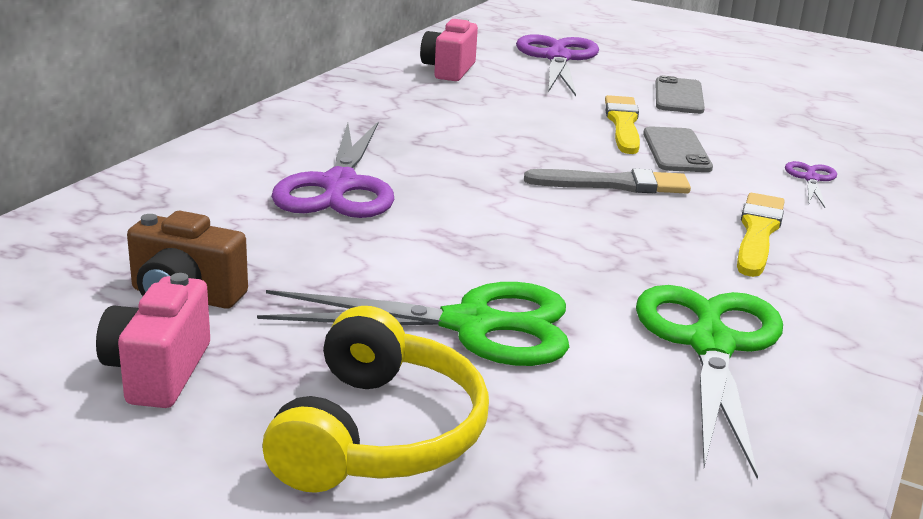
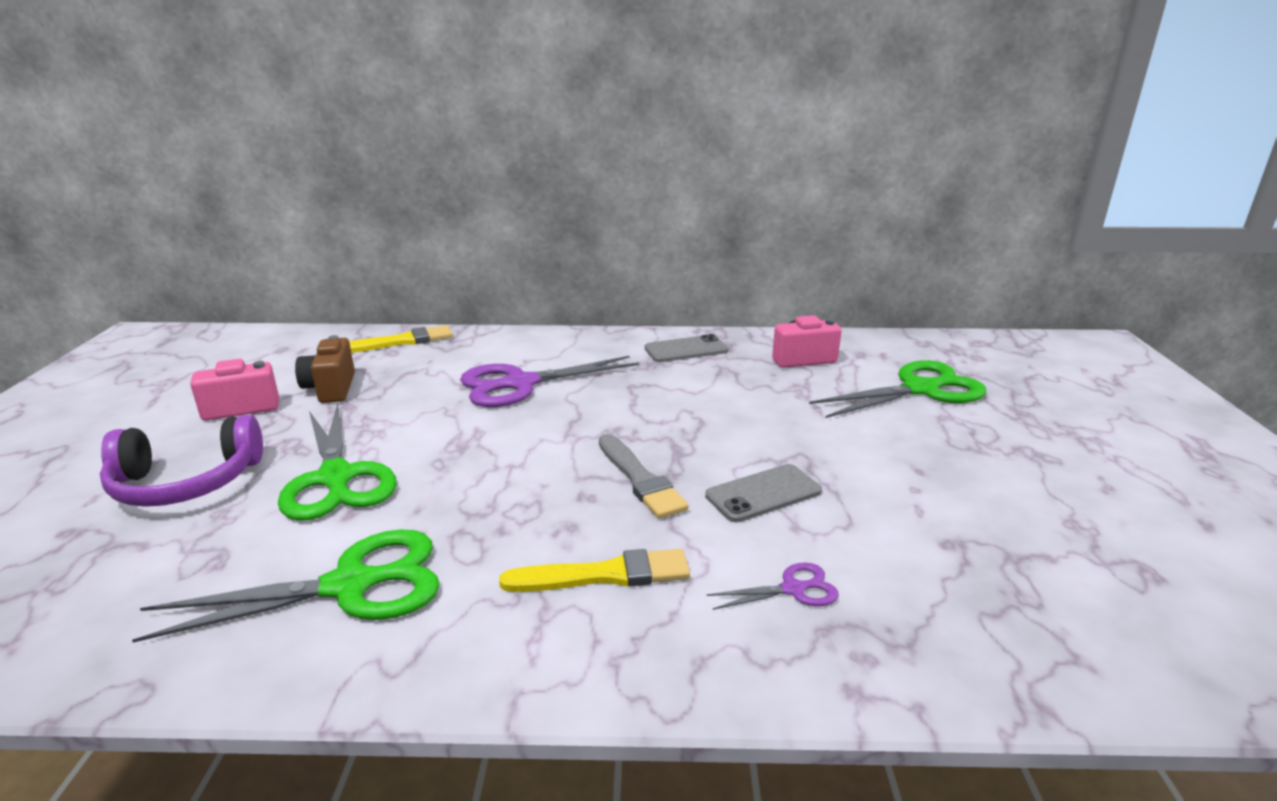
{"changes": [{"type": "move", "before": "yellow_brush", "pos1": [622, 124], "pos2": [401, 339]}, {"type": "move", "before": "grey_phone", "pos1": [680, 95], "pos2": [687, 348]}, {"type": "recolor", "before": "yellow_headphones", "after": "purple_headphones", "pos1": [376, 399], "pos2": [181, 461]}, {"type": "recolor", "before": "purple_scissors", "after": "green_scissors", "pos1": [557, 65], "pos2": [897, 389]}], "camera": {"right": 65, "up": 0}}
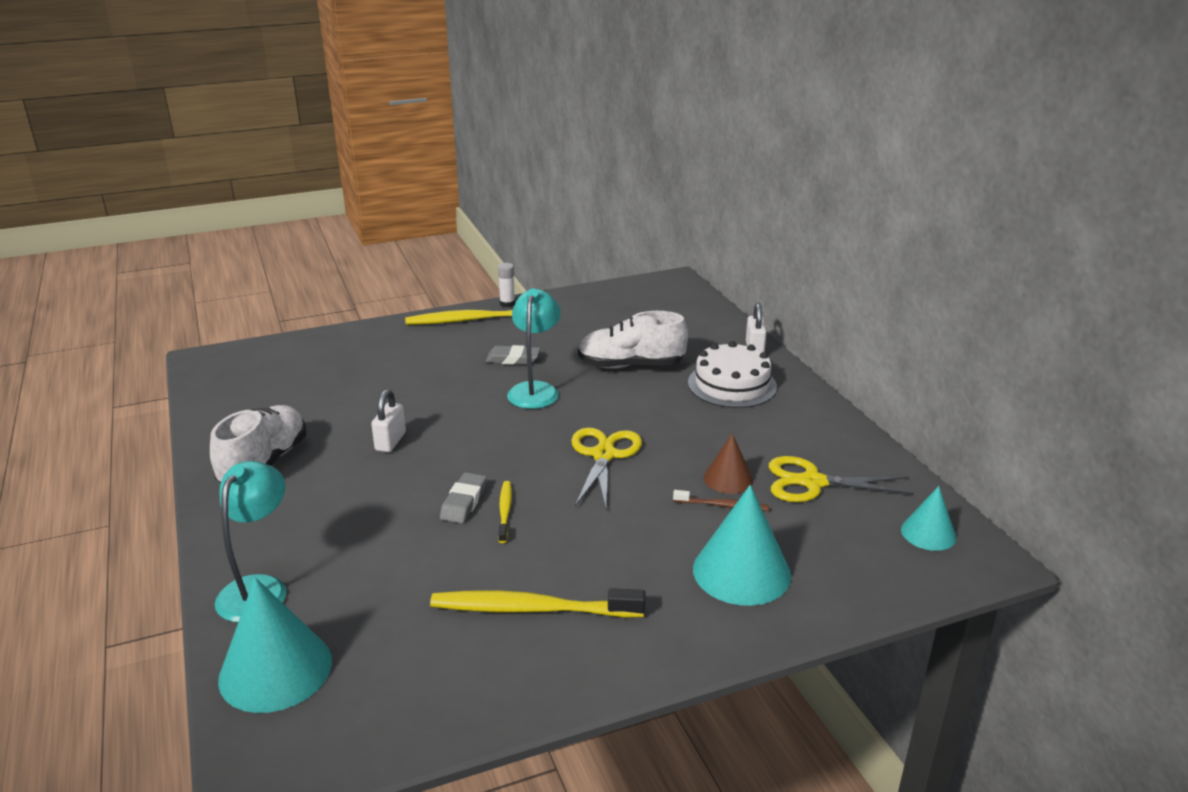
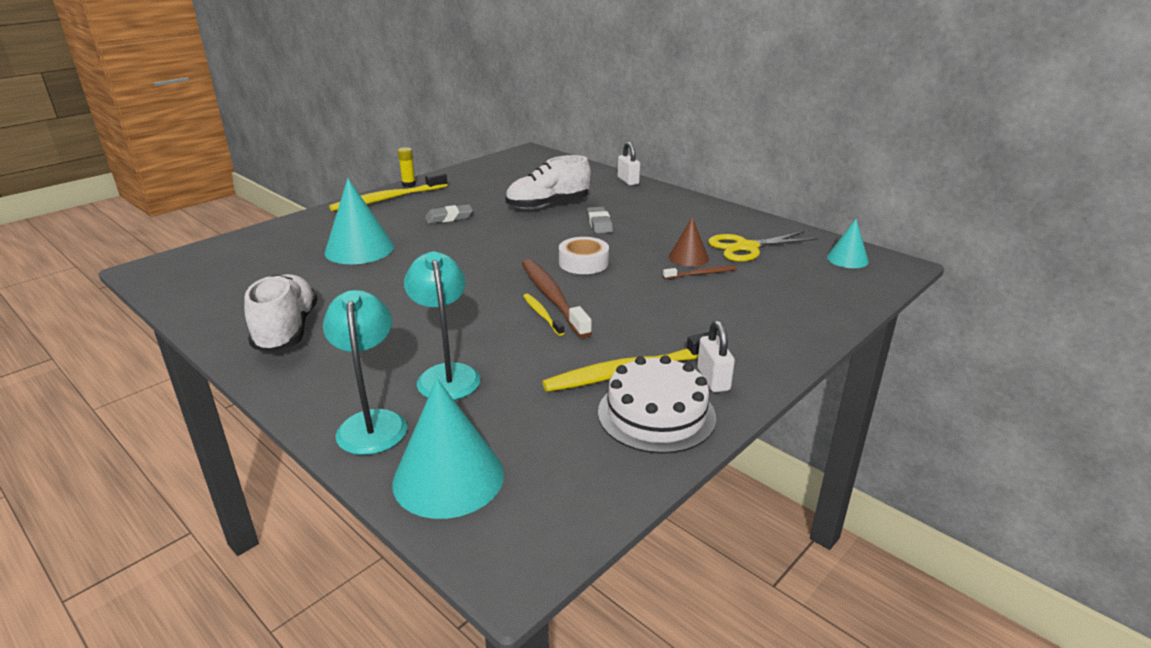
{"changes": [{"type": "insert", "after": "brown_toothbrush", "pos2": [557, 298]}, {"type": "move", "before": "white_padlock", "pos1": [388, 420], "pos2": [716, 356]}, {"type": "move", "before": "grey_eraser", "pos1": [463, 497], "pos2": [600, 220]}, {"type": "move", "before": "turquoise_lamp", "pos1": [534, 349], "pos2": [442, 325]}, {"type": "move", "before": "white_cake", "pos1": [732, 374], "pos2": [657, 404]}, {"type": "move", "before": "turquoise_cone", "pos1": [742, 545], "pos2": [359, 221]}, {"type": "replace", "before": "yellow_scissors", "after": "white_tape", "pos1": [606, 468], "pos2": [584, 255]}, {"type": "recolor", "before": "white_glue_stick", "after": "yellow_glue_stick", "pos1": [506, 285], "pos2": [407, 167]}], "camera": {"right": -25, "up": 0}}
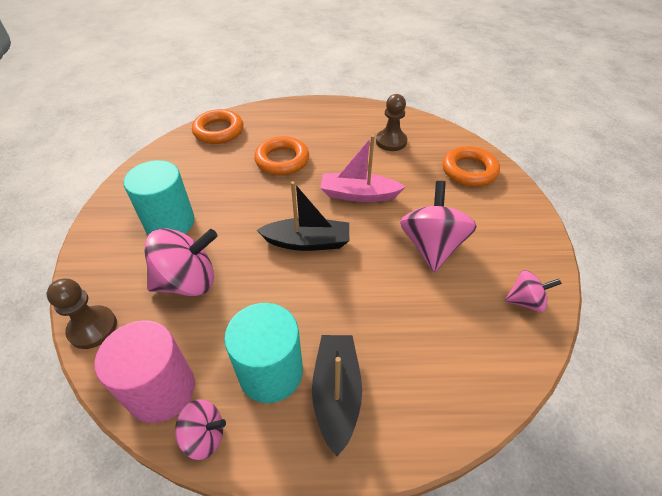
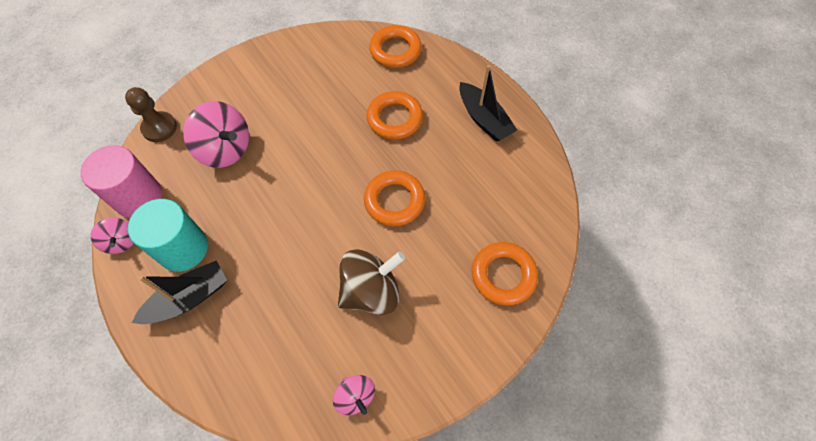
{"changes": [{"type": "delete", "before": "turquoise_cylinder", "pos1": [159, 197]}, {"type": "delete", "before": "brown_pawn", "pos1": [391, 122]}, {"type": "move", "before": "black_boat", "pos1": [303, 216], "pos2": [488, 103]}, {"type": "replace", "before": "pink_boat", "after": "orange_ring", "pos1": [362, 168], "pos2": [394, 198]}, {"type": "recolor", "before": "pink_spinning_top", "after": "brown_spinning_top", "pos1": [438, 226], "pos2": [371, 282]}], "camera": {"right": 55, "up": 15}}
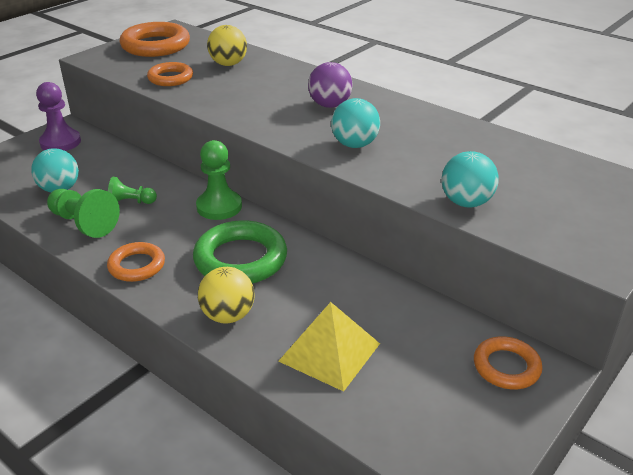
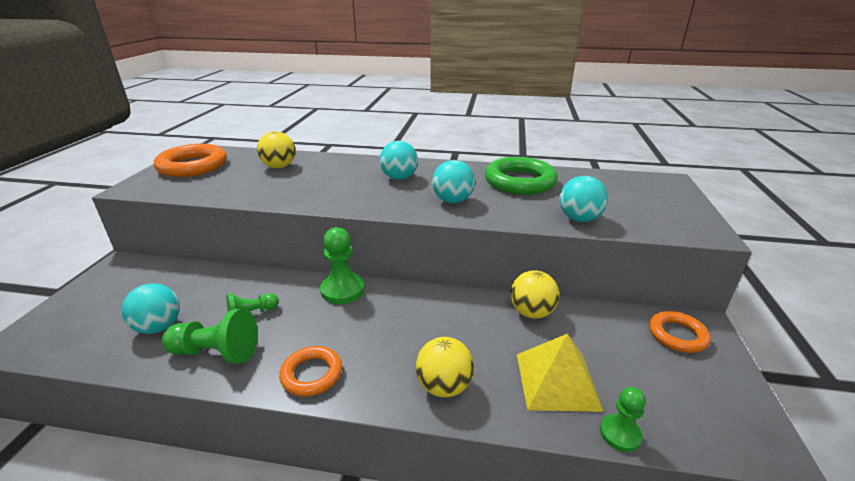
{"changes": [{"type": "delete", "before": "purple_pawn", "pos1": [58, 116]}, {"type": "delete", "before": "orange_ring", "pos1": [170, 74]}, {"type": "insert", "after": "yellow_ball", "pos2": [534, 294]}, {"type": "insert", "after": "green_pawn", "pos2": [623, 419]}, {"type": "move", "before": "green_ring", "pos1": [240, 252], "pos2": [521, 176]}, {"type": "recolor", "before": "purple_ball", "after": "turquoise_ball", "pos1": [330, 85], "pos2": [398, 160]}], "camera": {"right": -30, "up": -5}}
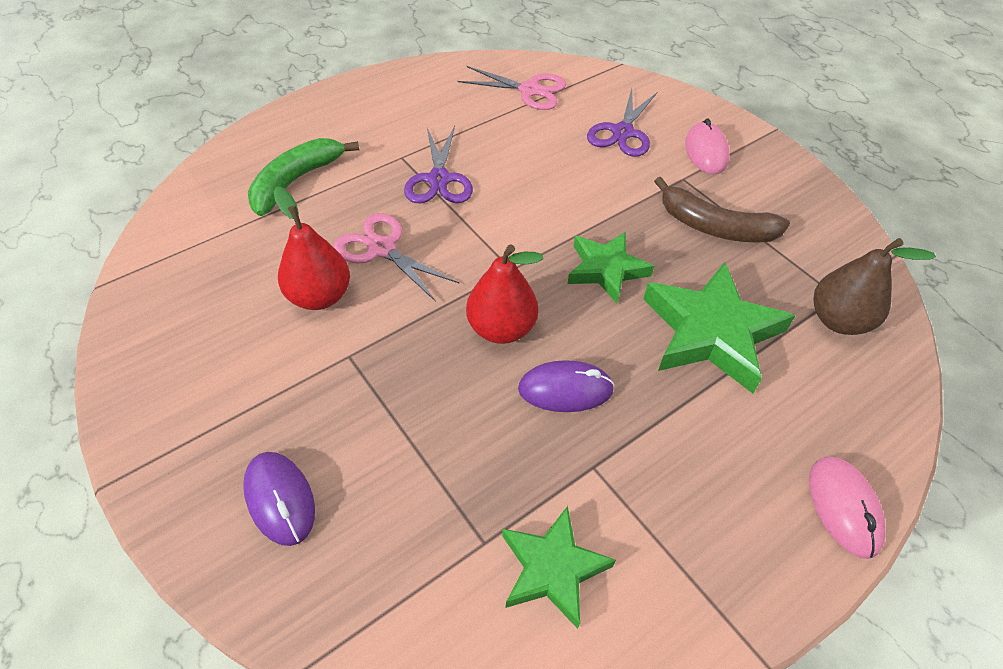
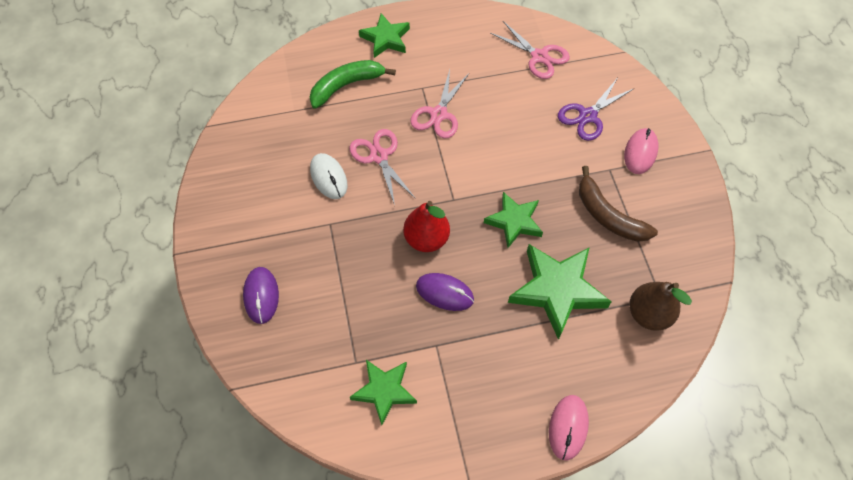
{"changes": [{"type": "insert", "after": "green_star", "pos2": [384, 35]}, {"type": "replace", "before": "red_pear", "after": "white_mouse", "pos1": [311, 248], "pos2": [328, 176]}, {"type": "recolor", "before": "purple_scissors", "after": "pink_scissors", "pos1": [438, 164], "pos2": [439, 104]}], "camera": {"right": 25, "up": 10}}
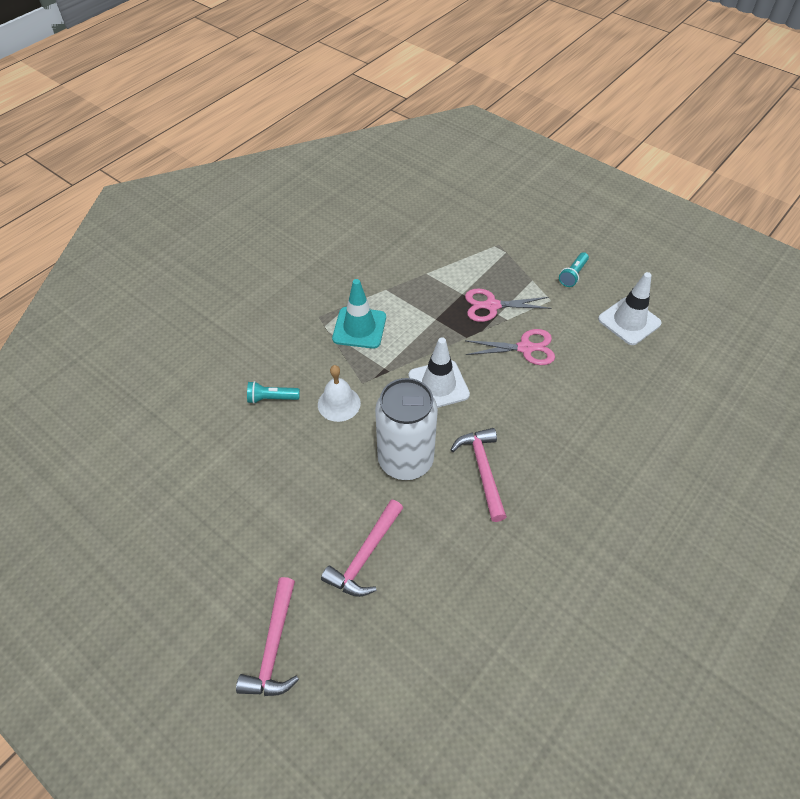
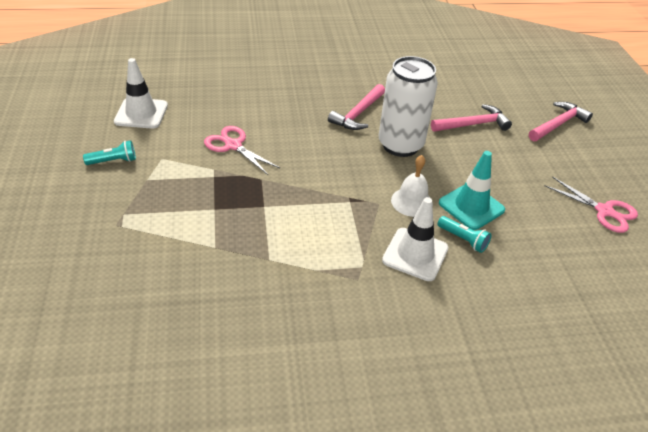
{"changes": [{"type": "move", "before": "turquoise_traffic_cone", "pos1": [359, 314], "pos2": [472, 190]}, {"type": "move", "before": "white_traffic_cone", "pos1": [439, 372], "pos2": [415, 239]}, {"type": "move", "before": "pink_scissors", "pos1": [508, 305], "pos2": [591, 204]}], "camera": {"right": -140, "up": -10}}
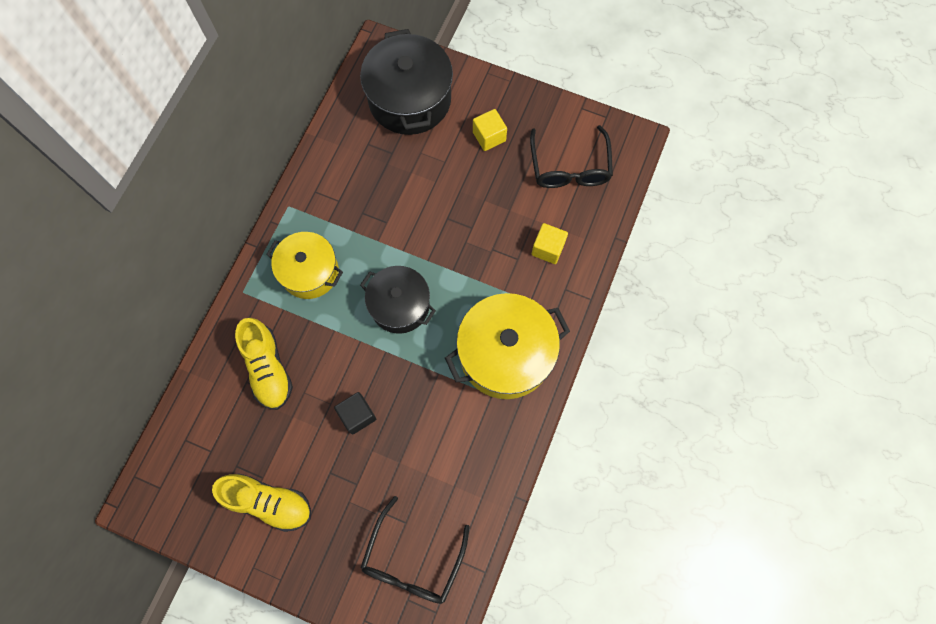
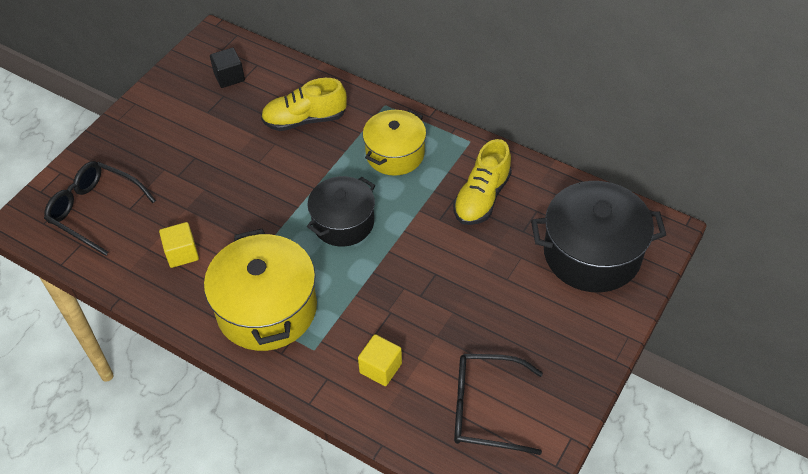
{"changes": [{"type": "move", "before": "yellow_shoe", "pos1": [261, 502], "pos2": [482, 182]}, {"type": "move", "before": "black_cube", "pos1": [355, 413], "pos2": [227, 68]}, {"type": "move", "before": "yellow_cube", "pos1": [490, 130], "pos2": [179, 245]}], "camera": {"right": 100, "up": -20}}
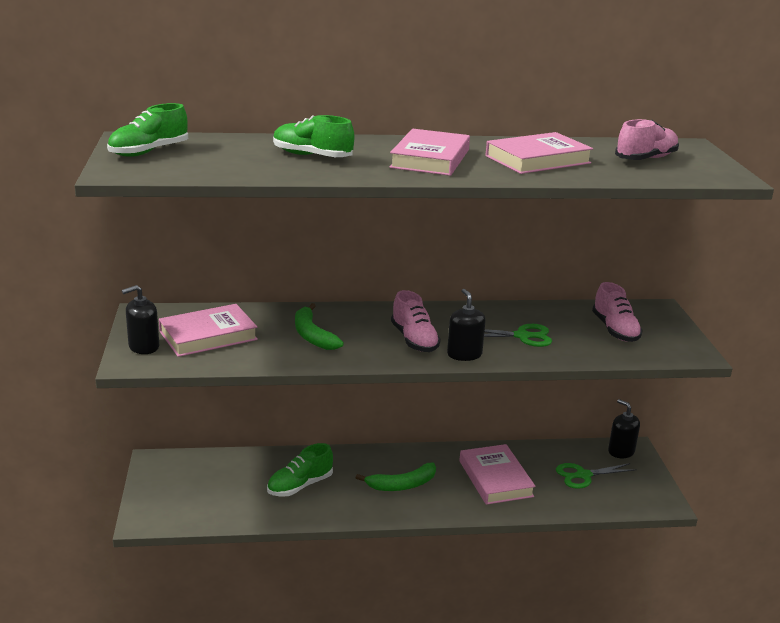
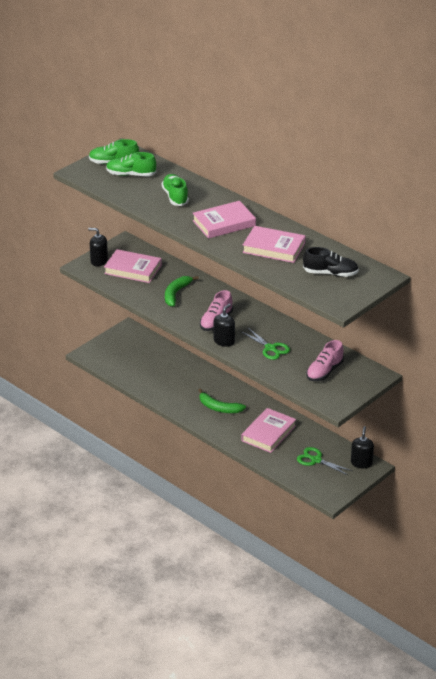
{"changes": [{"type": "move", "before": "green_shoe", "pos1": [300, 470], "pos2": [131, 164]}, {"type": "recolor", "before": "pink_shoe", "after": "black_shoe", "pos1": [647, 139], "pos2": [331, 262]}], "camera": {"right": 50, "up": 10}}
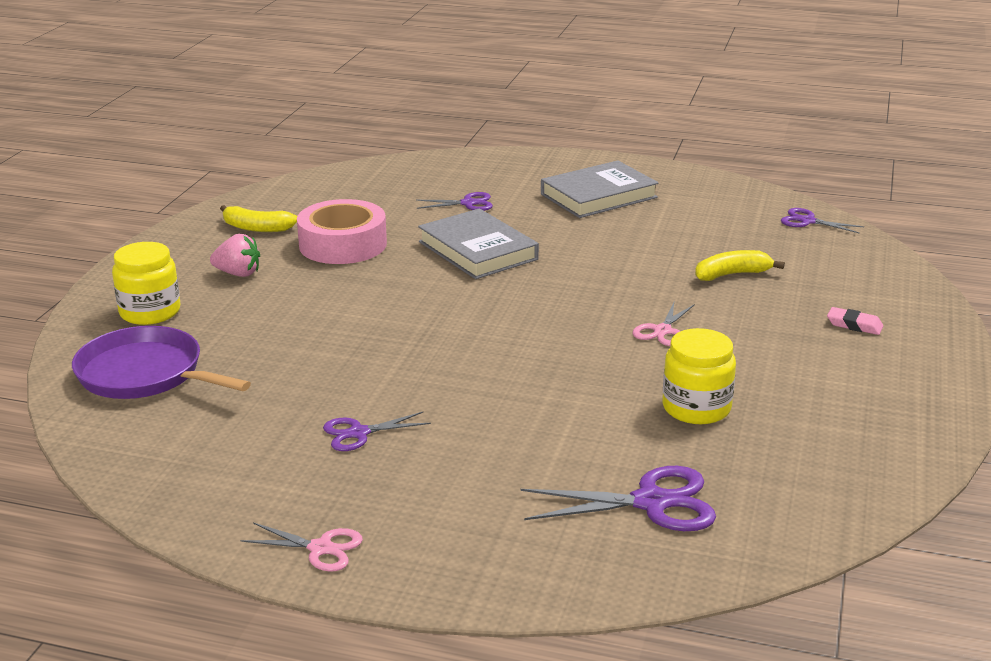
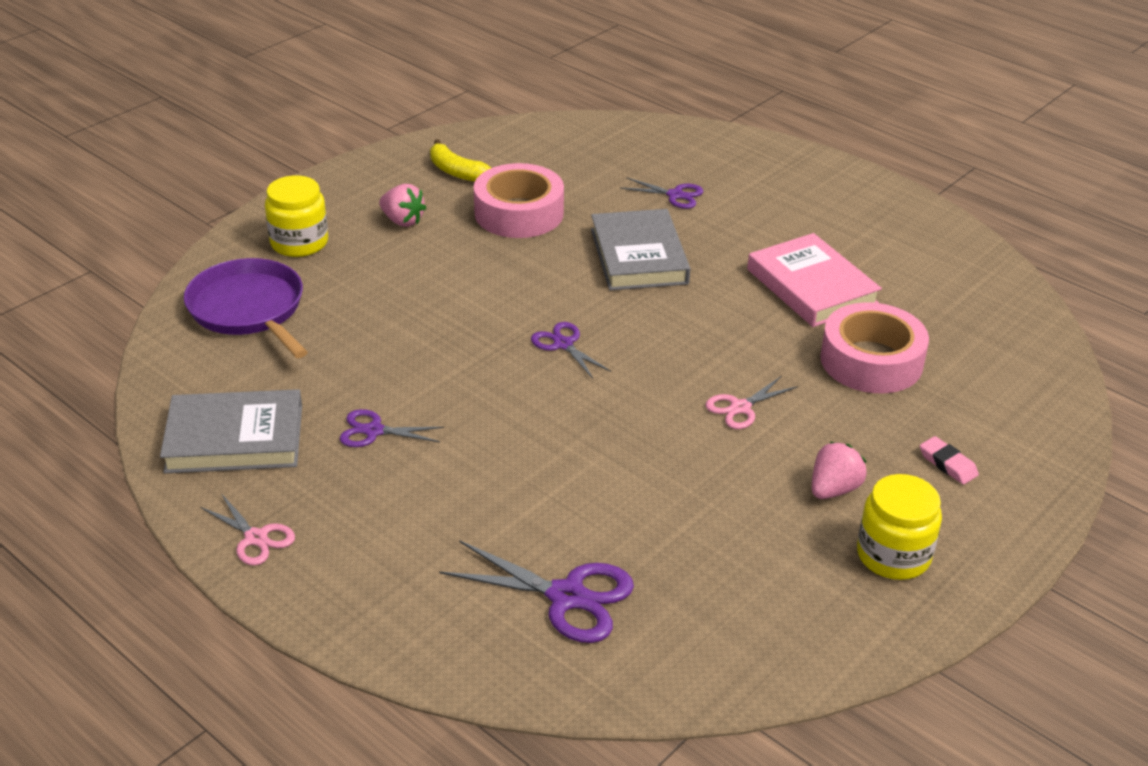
{"changes": [{"type": "insert", "after": "pink_book", "pos2": [814, 280]}, {"type": "insert", "after": "pink_strawberry", "pos2": [839, 470]}, {"type": "move", "before": "grey_book", "pos1": [600, 189], "pos2": [231, 431]}, {"type": "move", "before": "yellow_jar", "pos1": [699, 376], "pos2": [899, 527]}, {"type": "move", "before": "purple_scissors", "pos1": [822, 220], "pos2": [571, 350]}, {"type": "replace", "before": "yellow_banana", "after": "pink_tape", "pos1": [740, 265], "pos2": [874, 347]}], "camera": {"right": 25, "up": 10}}
